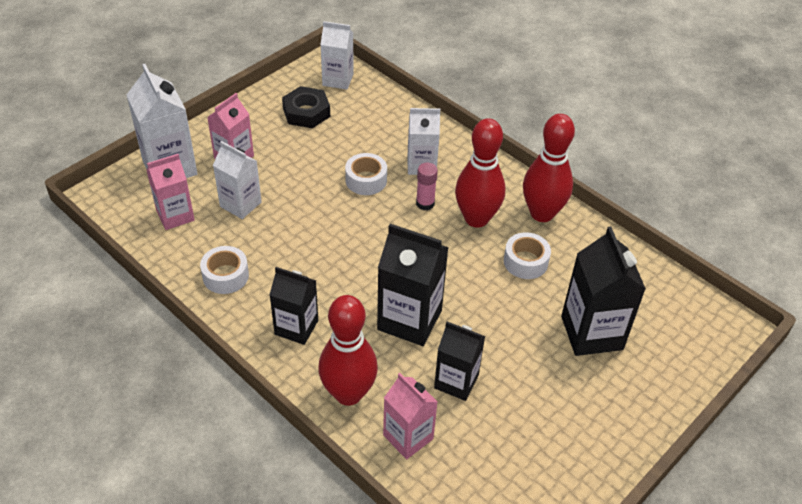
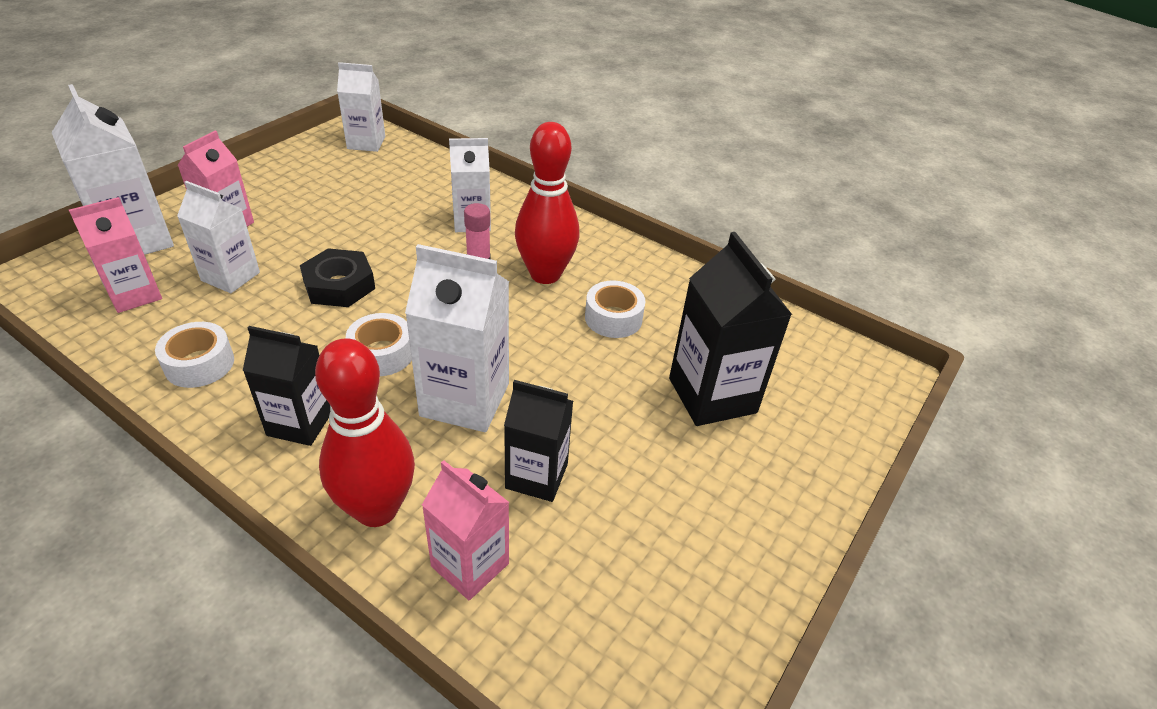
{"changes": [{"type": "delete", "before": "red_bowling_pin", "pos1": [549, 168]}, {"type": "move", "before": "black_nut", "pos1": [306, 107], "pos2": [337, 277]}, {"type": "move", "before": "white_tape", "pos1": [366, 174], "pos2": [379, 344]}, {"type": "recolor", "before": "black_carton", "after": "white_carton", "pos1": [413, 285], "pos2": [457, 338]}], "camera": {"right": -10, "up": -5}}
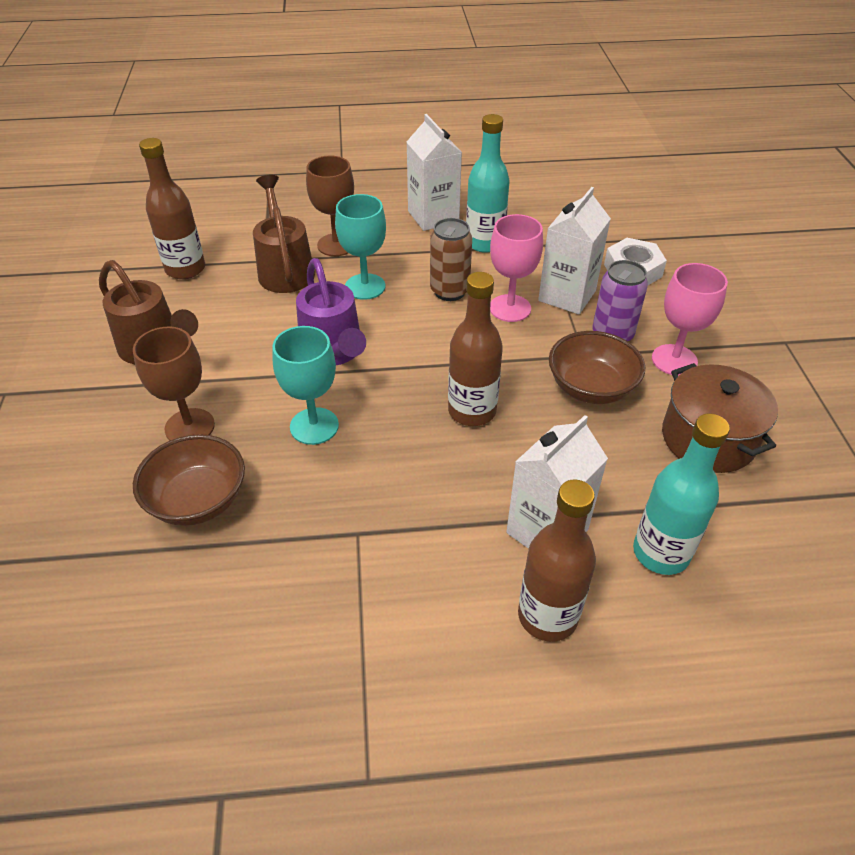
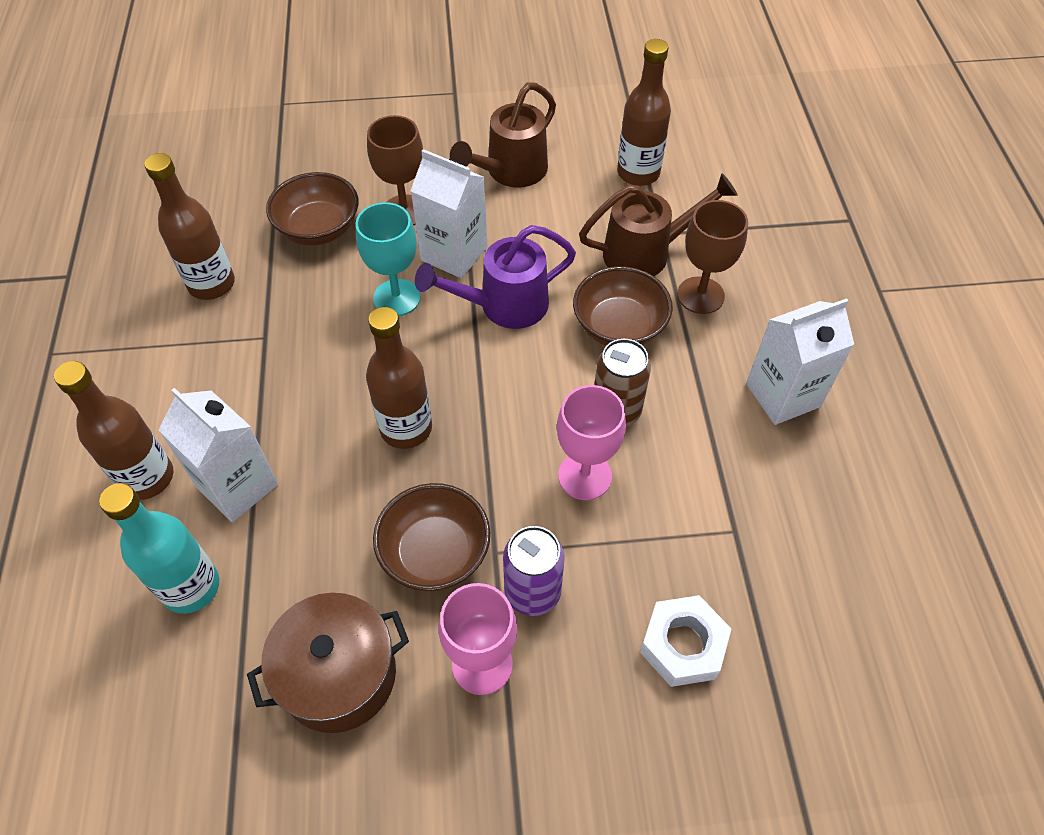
{"changes": [{"type": "delete", "before": "turquoise_bottle", "pos1": [488, 183]}, {"type": "insert", "after": "brown_bottle", "pos2": [189, 226]}, {"type": "move", "before": "white_carton", "pos1": [574, 251], "pos2": [449, 213]}, {"type": "replace", "before": "turquoise_goblet", "after": "brown_bowl", "pos1": [360, 247], "pos2": [623, 306]}], "camera": {"right": 90, "up": 10}}
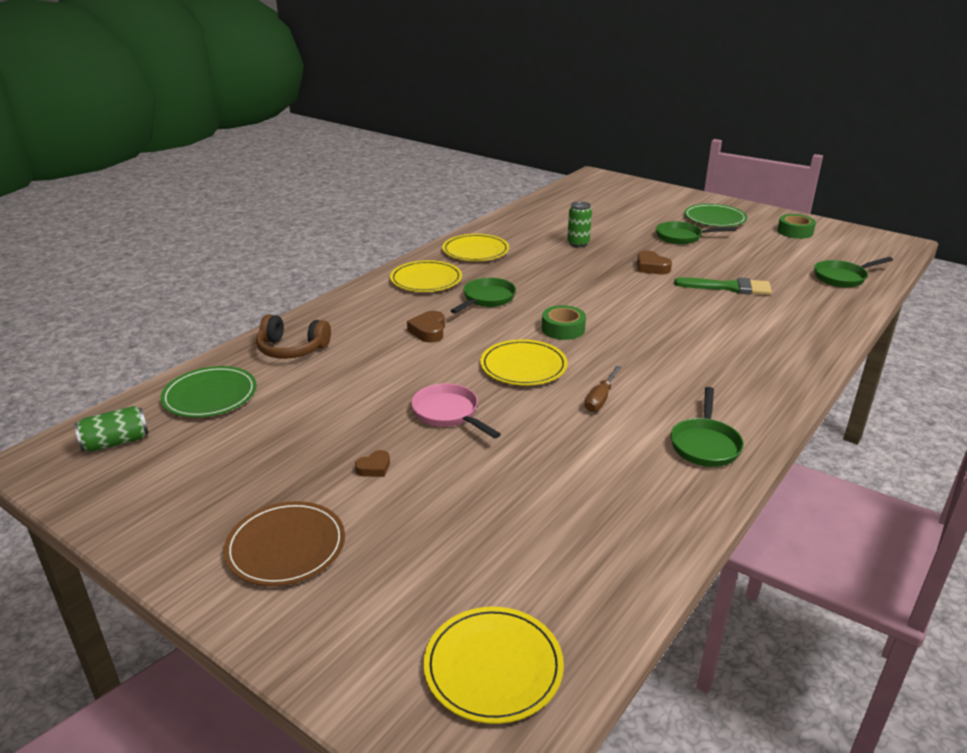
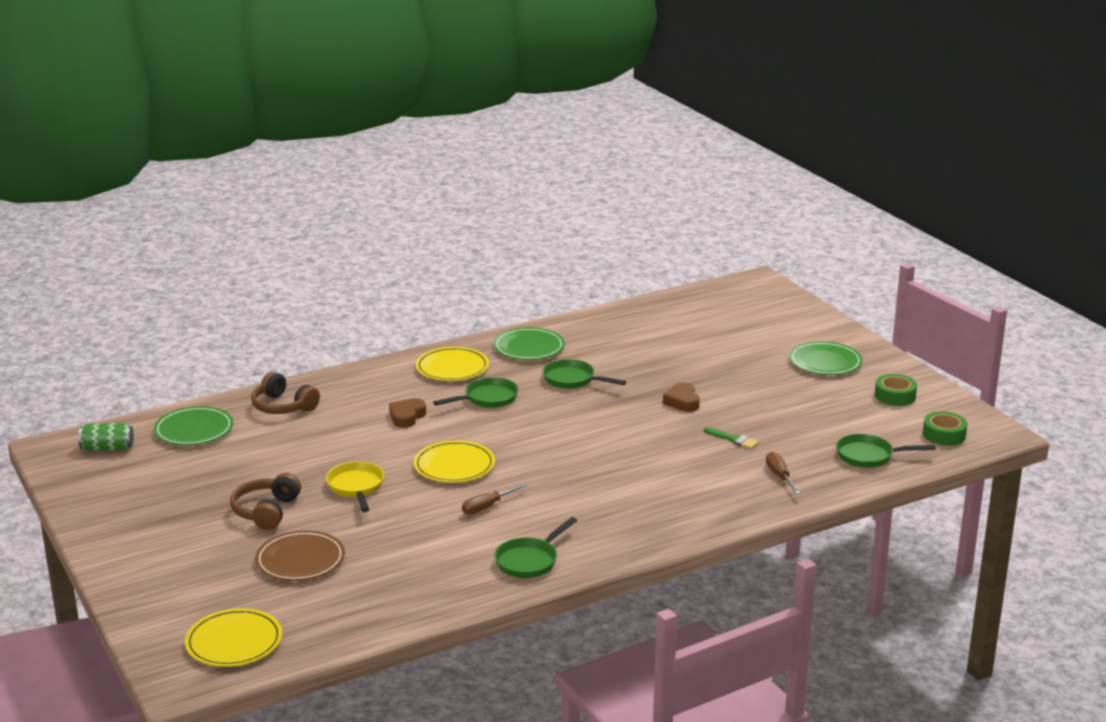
{"changes": [{"type": "delete", "before": "green_can", "pos1": [579, 224]}, {"type": "insert", "after": "brown_screwdriver", "pos2": [783, 473]}, {"type": "move", "before": "brown_plate", "pos1": [284, 543], "pos2": [300, 555]}, {"type": "move", "before": "green_tape", "pos1": [564, 322], "pos2": [945, 428]}, {"type": "move", "before": "green_pan", "pos1": [696, 232], "pos2": [584, 374]}, {"type": "replace", "before": "brown_heart", "after": "brown_headphones", "pos1": [372, 463], "pos2": [265, 501]}, {"type": "recolor", "before": "pink_pan", "after": "yellow_pan", "pos1": [456, 411], "pos2": [355, 486]}, {"type": "recolor", "before": "yellow_plate", "after": "green_plate", "pos1": [475, 247], "pos2": [529, 343]}, {"type": "resize", "before": "green_brush", "pos1": [723, 286], "pos2": [731, 438], "scale": 0.58}], "camera": {"right": 25, "up": -5}}
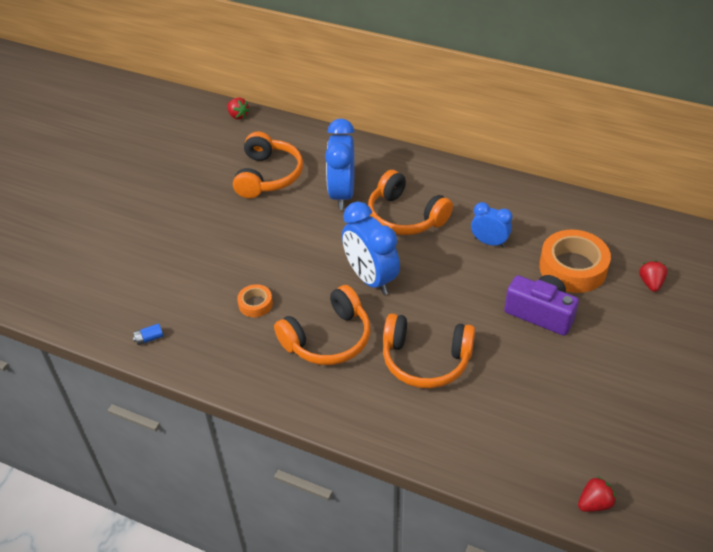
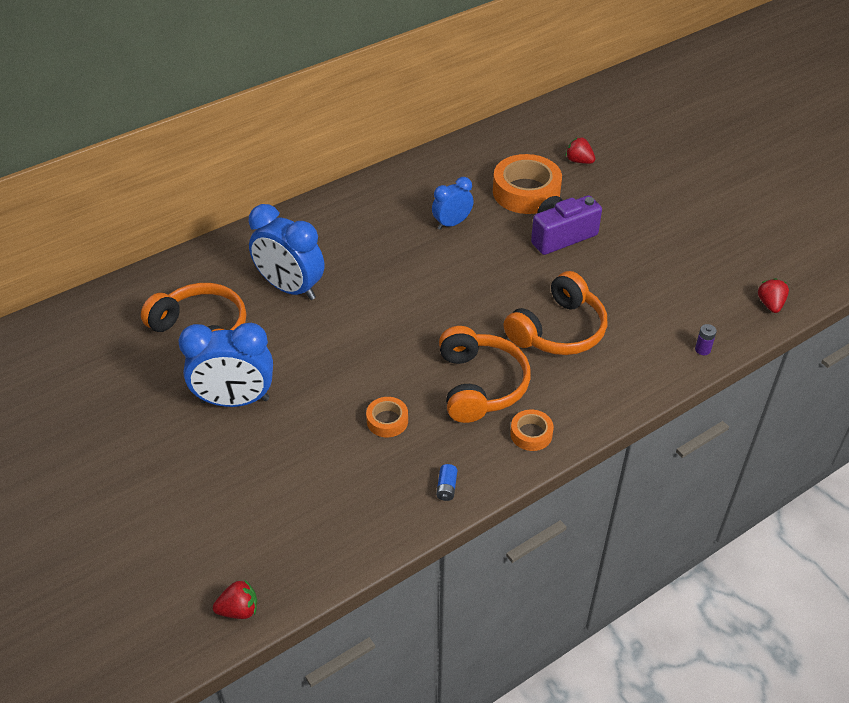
{"changes": [{"type": "delete", "before": "orange_headphones", "pos1": [410, 202]}, {"type": "insert", "after": "orange_tape", "pos2": [532, 430]}, {"type": "insert", "after": "purple_battery", "pos2": [706, 339]}, {"type": "move", "before": "blue_battery", "pos1": [148, 334], "pos2": [446, 482]}, {"type": "move", "before": "red_strawberry", "pos1": [238, 108], "pos2": [235, 599]}, {"type": "move", "before": "blue_clock", "pos1": [371, 248], "pos2": [226, 365]}], "camera": {"right": -60, "up": 0}}
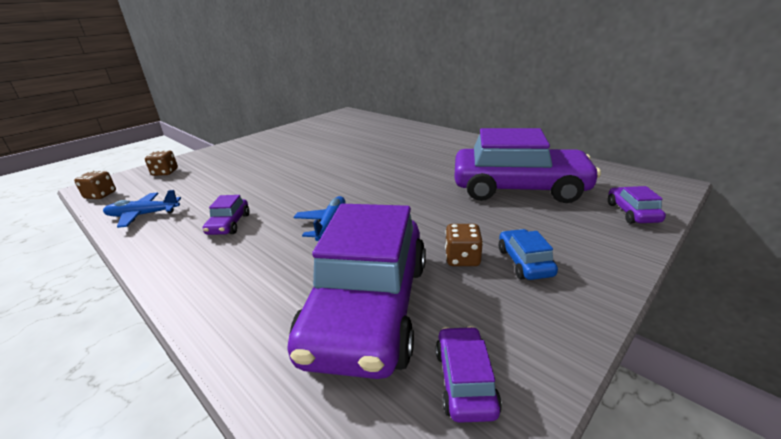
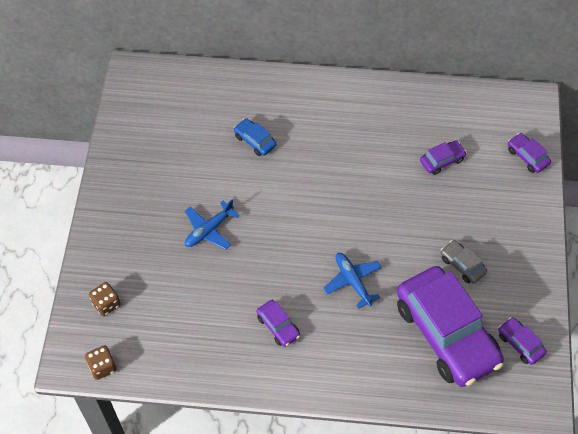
{"changes": [{"type": "move", "before": "blue_plane", "pos1": [142, 209], "pos2": [212, 225]}, {"type": "move", "before": "blue_car", "pos1": [528, 254], "pos2": [255, 137]}, {"type": "replace", "before": "brown_dice", "after": "grey_car", "pos1": [464, 245], "pos2": [464, 262]}, {"type": "resize", "before": "purple_car", "pos1": [527, 165], "pos2": [443, 157], "scale": 0.41}], "camera": {"right": -40, "up": 30}}
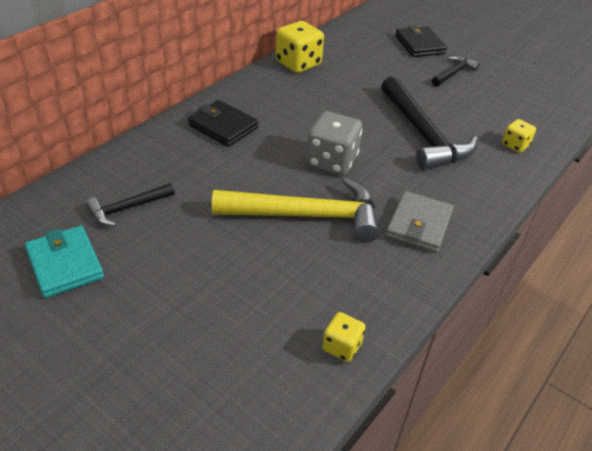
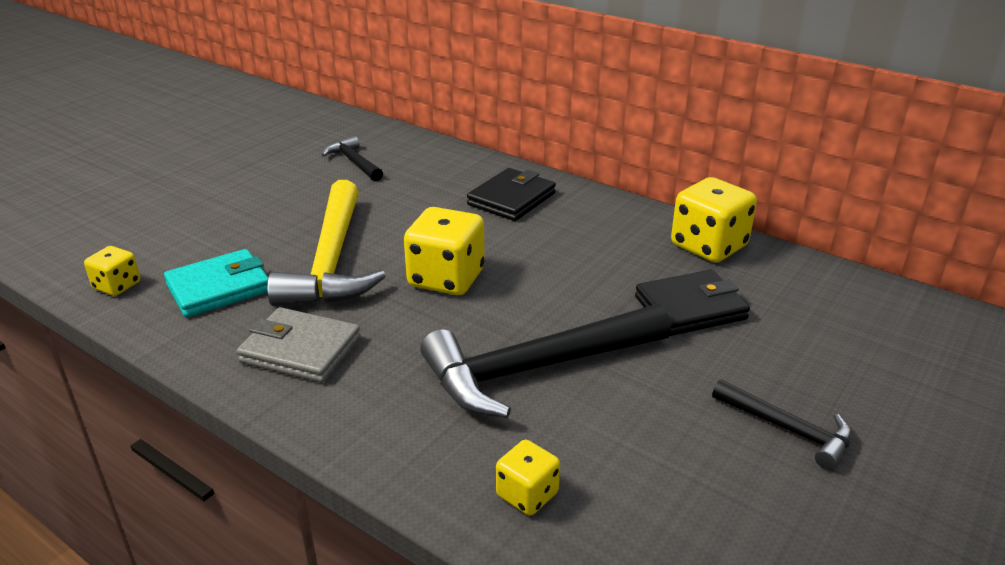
{"changes": [{"type": "move", "before": "turquoise_wallet", "pos1": [64, 262], "pos2": [216, 283]}, {"type": "move", "before": "black_wallet", "pos1": [421, 41], "pos2": [692, 303]}, {"type": "recolor", "before": "grey_dice", "after": "yellow_dice", "pos1": [334, 143], "pos2": [444, 251]}], "camera": {"right": 90, "up": -10}}
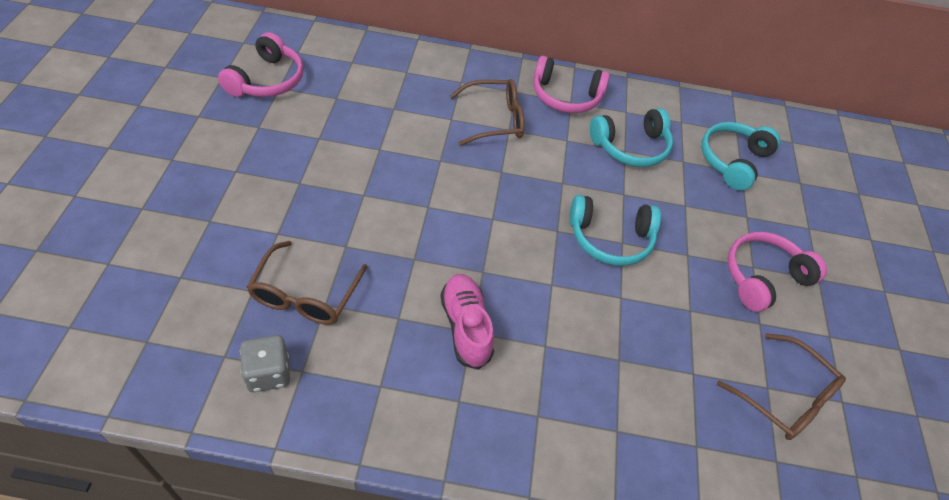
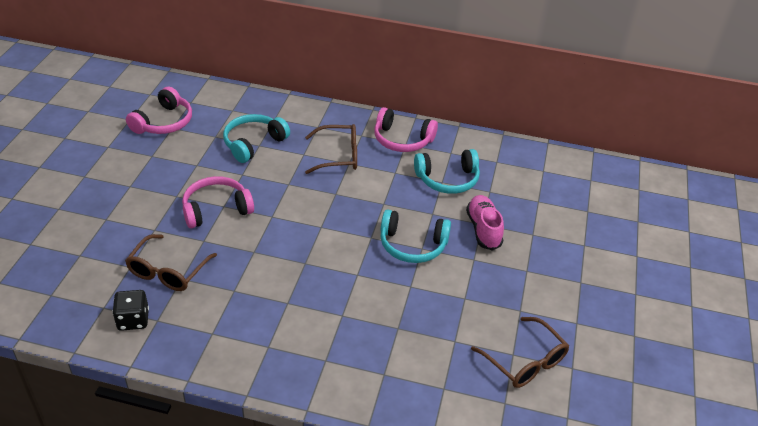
{"changes": [{"type": "move", "before": "pink_shoe", "pos1": [467, 322], "pos2": [485, 223]}, {"type": "move", "before": "turquoise_headphones", "pos1": [741, 156], "pos2": [256, 138]}, {"type": "move", "before": "pink_headphones", "pos1": [777, 272], "pos2": [218, 202]}, {"type": "recolor", "before": "grey_dice", "after": "black_dice", "pos1": [265, 363], "pos2": [130, 310]}], "camera": {"right": 10, "up": -10}}
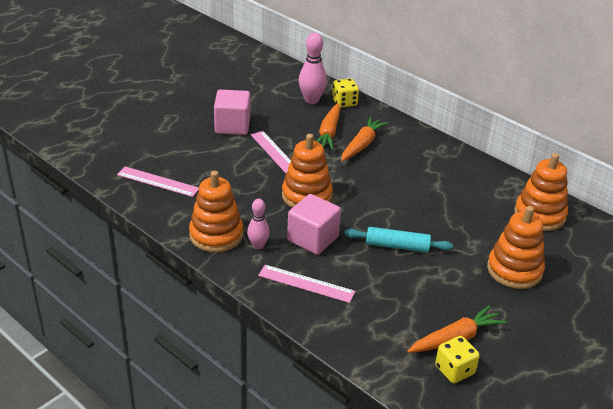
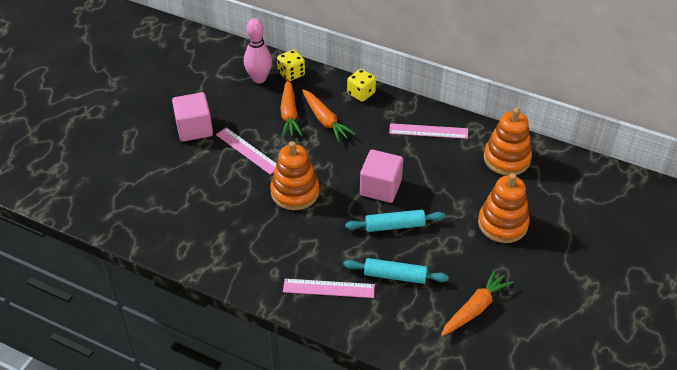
{"changes": [{"type": "delete", "before": "orange_stacking_toy", "pos1": [216, 211]}, {"type": "delete", "before": "pink_bowling_pin", "pos1": [258, 224]}, {"type": "insert", "after": "turquoise_rolling_pin", "pos2": [396, 271]}, {"type": "move", "before": "pink_ruler", "pos1": [158, 182], "pos2": [428, 131]}, {"type": "move", "before": "pink_cube", "pos1": [314, 224], "pos2": [381, 176]}, {"type": "move", "before": "yellow_dice", "pos1": [457, 359], "pos2": [361, 85]}, {"type": "rotate", "before": "orange_carrot", "pos1": [364, 139], "pos2": [328, 115], "turn": 135}], "camera": {"right": -15, "up": 10}}
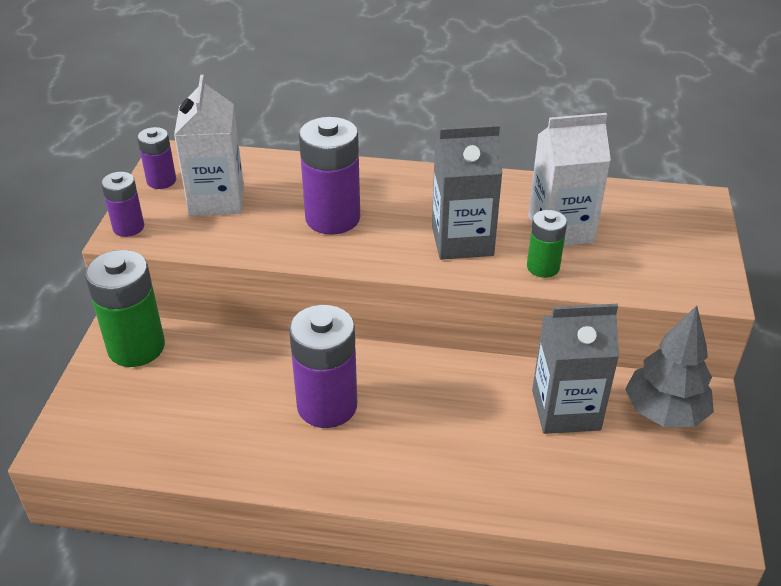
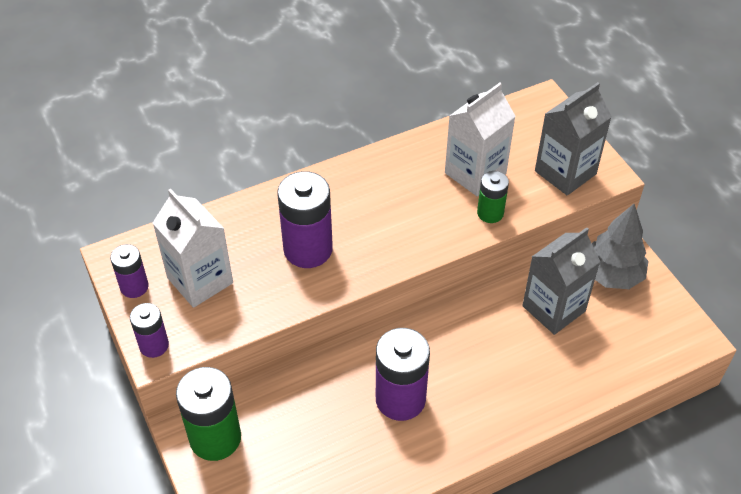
{"changes": [{"type": "move", "before": "grey_carton", "pos1": [467, 192], "pos2": [573, 138]}], "camera": {"right": -35, "up": 10}}
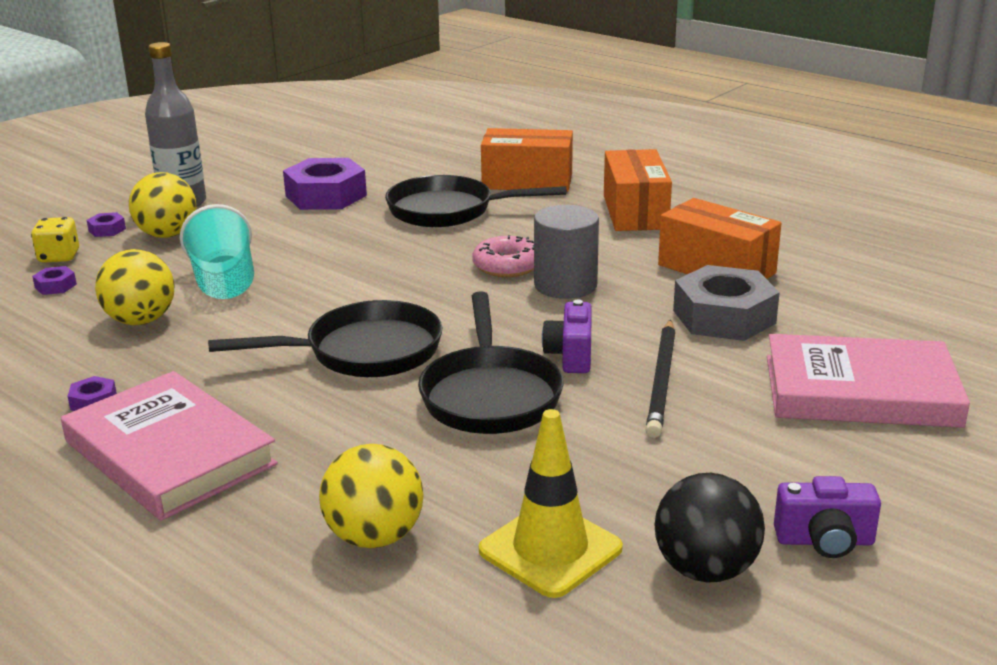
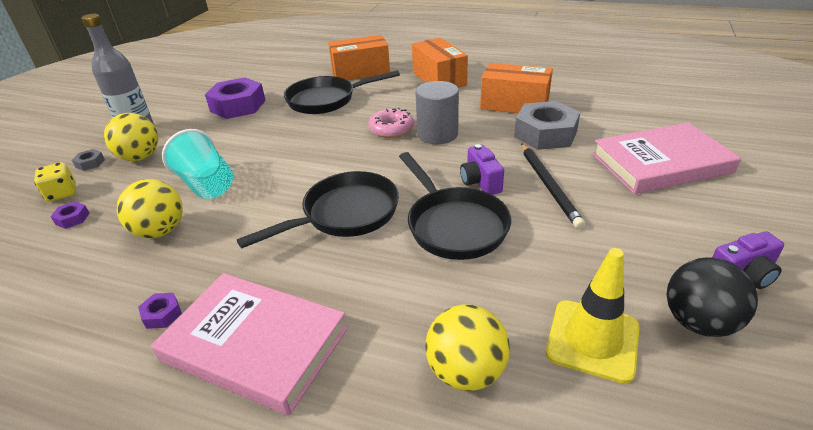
{"changes": [{"type": "recolor", "before": "purple_nut", "after": "grey_nut", "pos1": [106, 224], "pos2": [88, 160]}], "camera": {"right": -20, "up": 10}}
